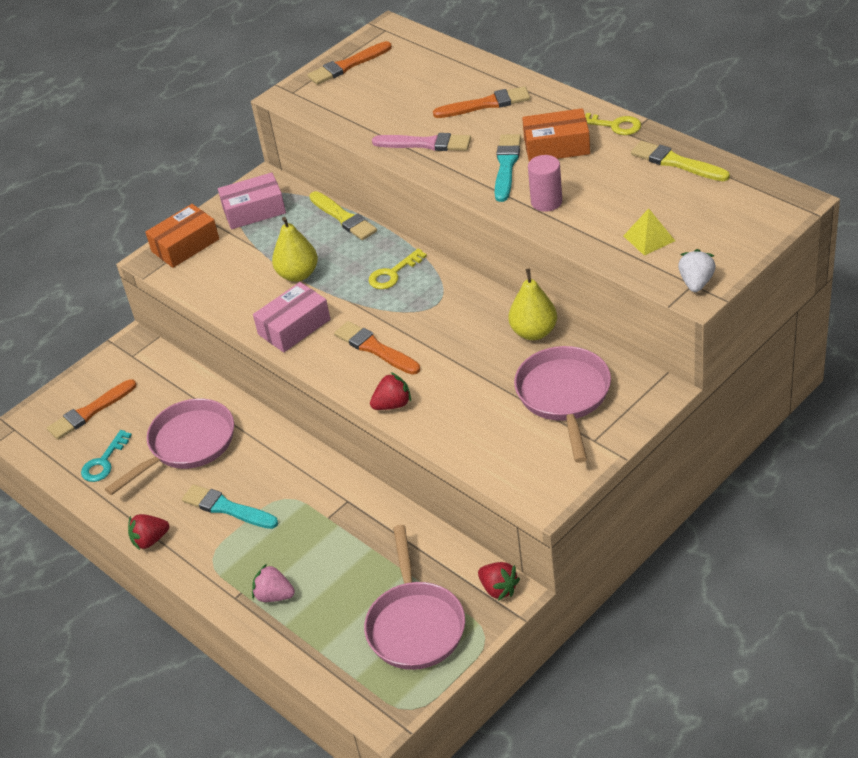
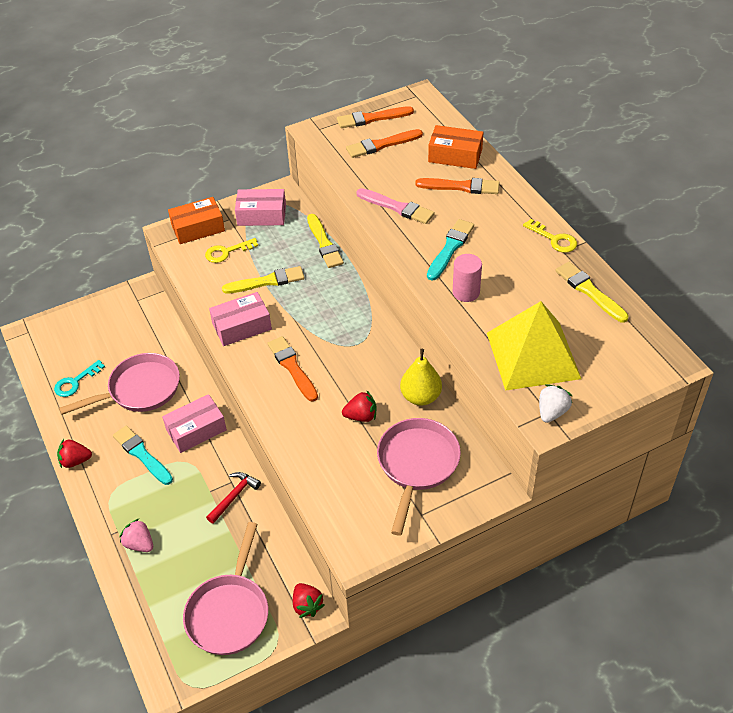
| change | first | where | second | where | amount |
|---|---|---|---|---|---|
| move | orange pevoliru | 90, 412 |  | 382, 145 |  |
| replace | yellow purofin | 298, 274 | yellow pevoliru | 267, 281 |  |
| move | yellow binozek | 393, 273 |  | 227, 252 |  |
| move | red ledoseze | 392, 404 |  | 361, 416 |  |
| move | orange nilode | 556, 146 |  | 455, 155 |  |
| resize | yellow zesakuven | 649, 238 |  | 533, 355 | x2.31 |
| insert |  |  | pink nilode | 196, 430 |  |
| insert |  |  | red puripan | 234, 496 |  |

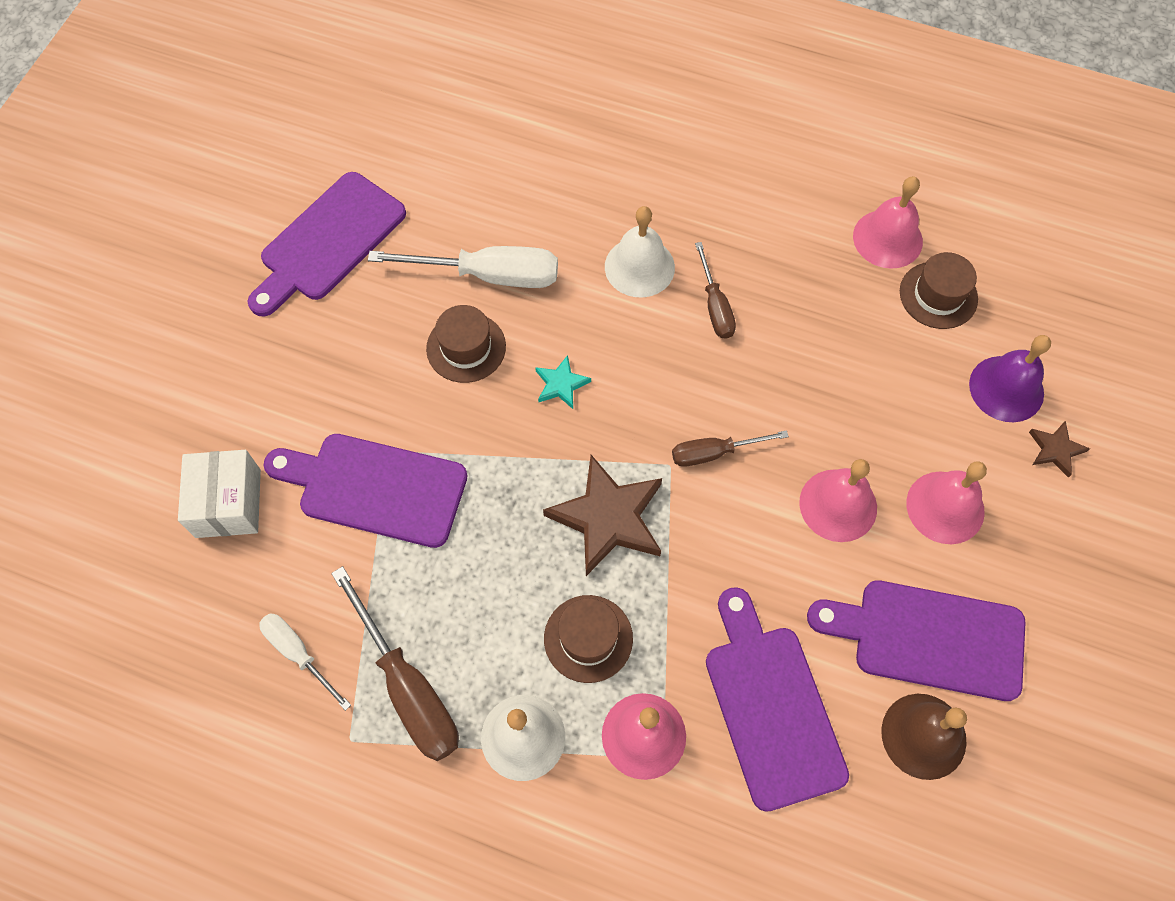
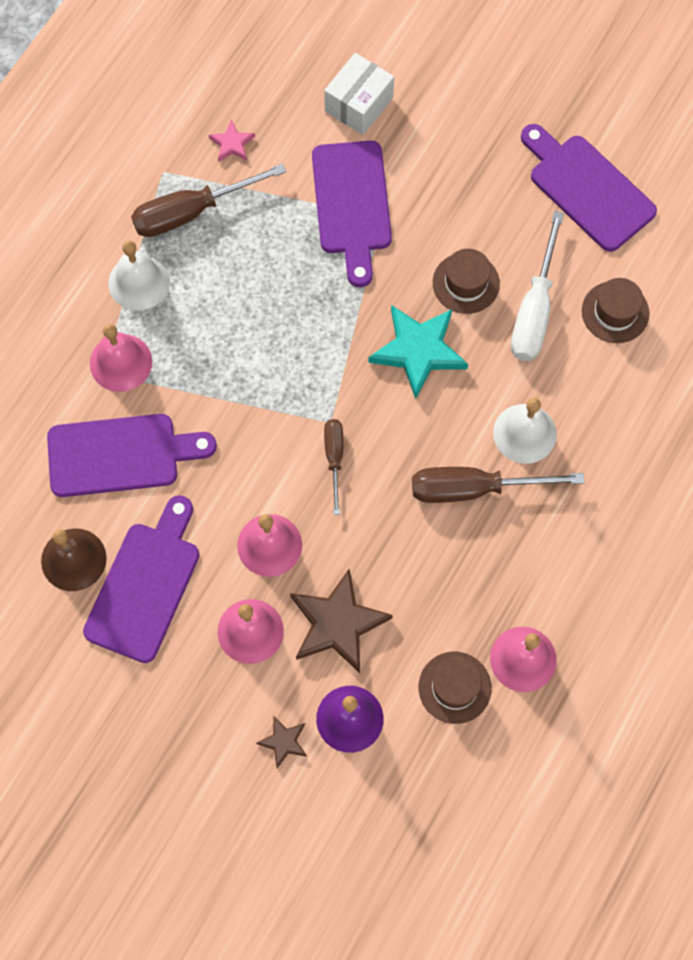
| change | first | where | second | where | amount |
|---|---|---|---|---|---|
| rotate | white nilode | 228, 503 |  | 358, 104 | 60 degrees counterclockwise |
| replace | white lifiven | 298, 654 | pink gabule | 232, 144 |  |
| rotate | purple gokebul | 375, 488 |  | 352, 204 | 150 degrees clockwise |
| resize | turquoise gabule | 561, 384 |  | 418, 351 | x2.05 |
| move | brown gabule | 608, 518 |  | 337, 623 |  |
| move | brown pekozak | 588, 638 |  | 615, 312 |  |
| resize | brown lifiven | 715, 306 |  | 474, 489 | x1.72 |

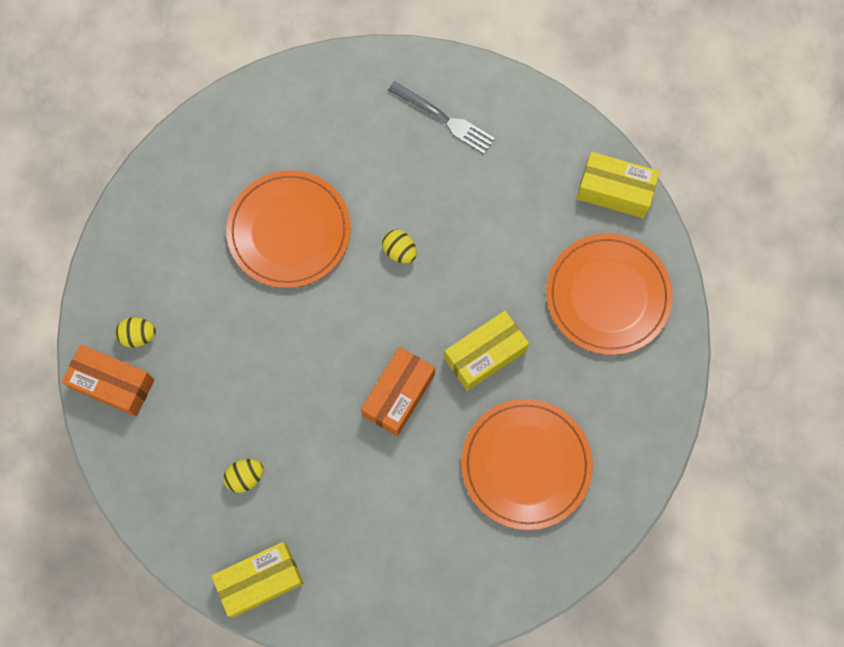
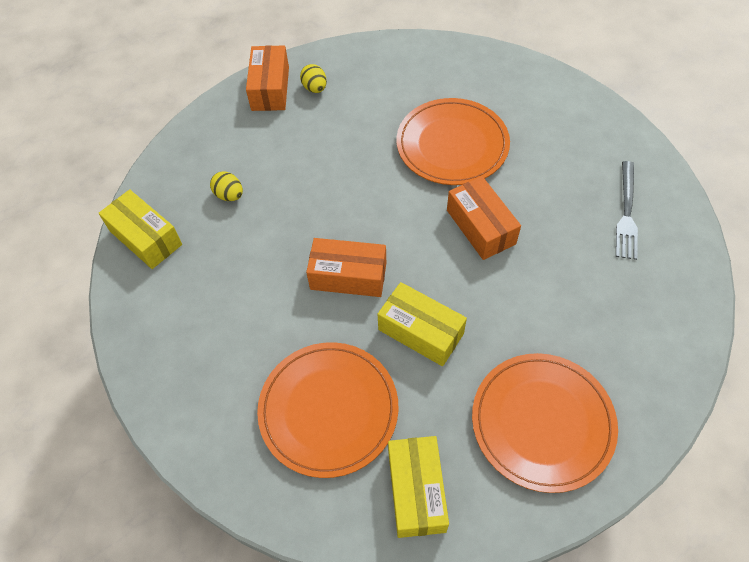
| change | first | where | second | where | amount |
|---|---|---|---|---|---|
| replace | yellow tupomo | 399, 251 | orange nilode | 481, 227 |  |
| move | yellow nilode | 614, 191 |  | 416, 491 |  |

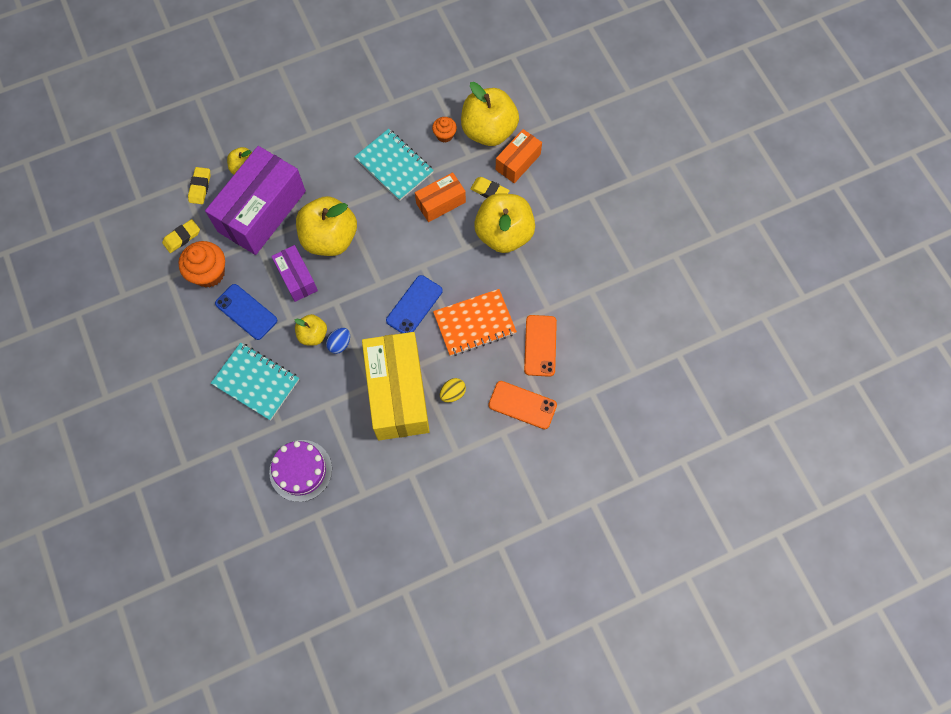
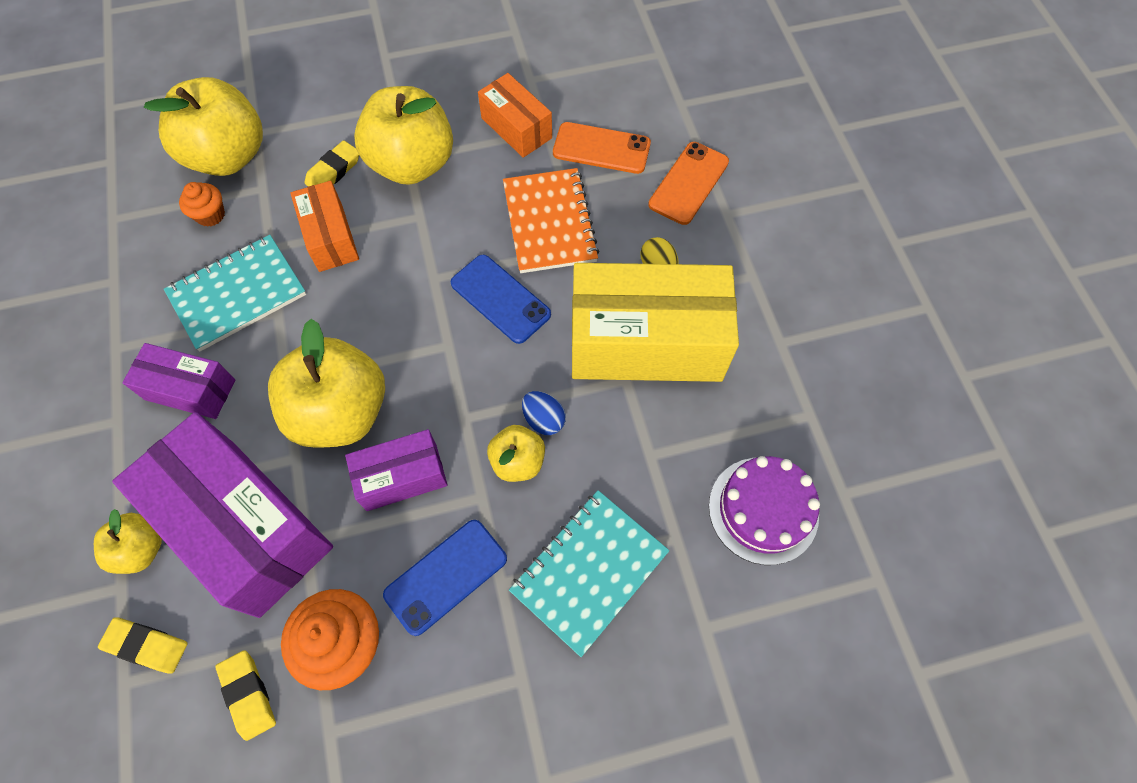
| change | first | where | second | where | amount |
|---|---|---|---|---|---|
| move | orange nilode | 518, 162 |  | 516, 128 |  |
| insert |  |  | purple nilode | 190, 389 |  |

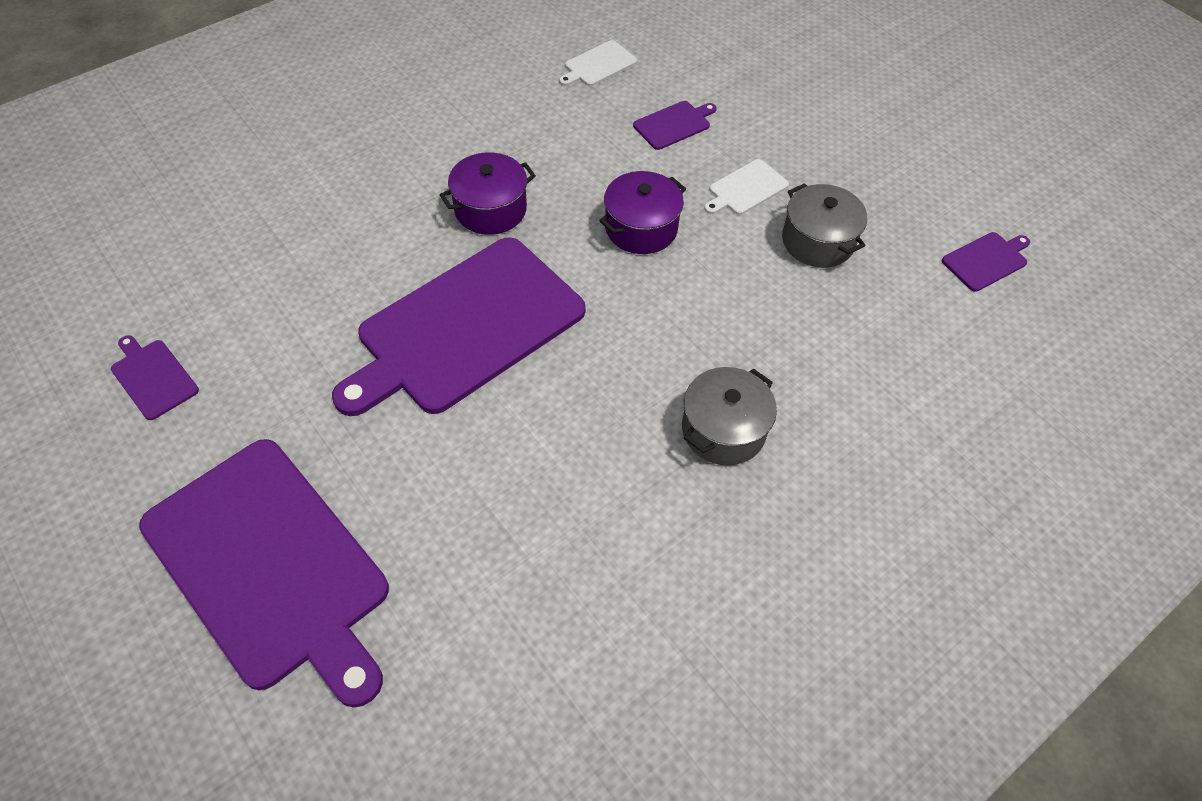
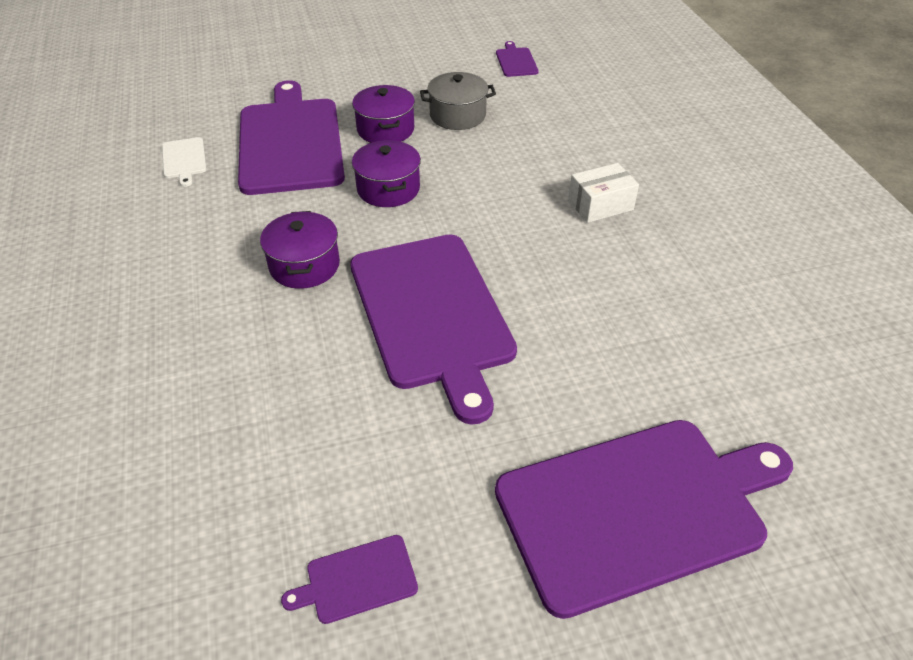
| change | first | where | second | where | amount |
|---|---|---|---|---|---|
| resize | purple gokebul | 674, 124 |  | 291, 142 | x2.49 |
| replace | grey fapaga | 723, 430 | white nilode | 600, 205 |  |
| replace | white gokebul | 746, 188 | purple fapaga | 385, 129 |  |

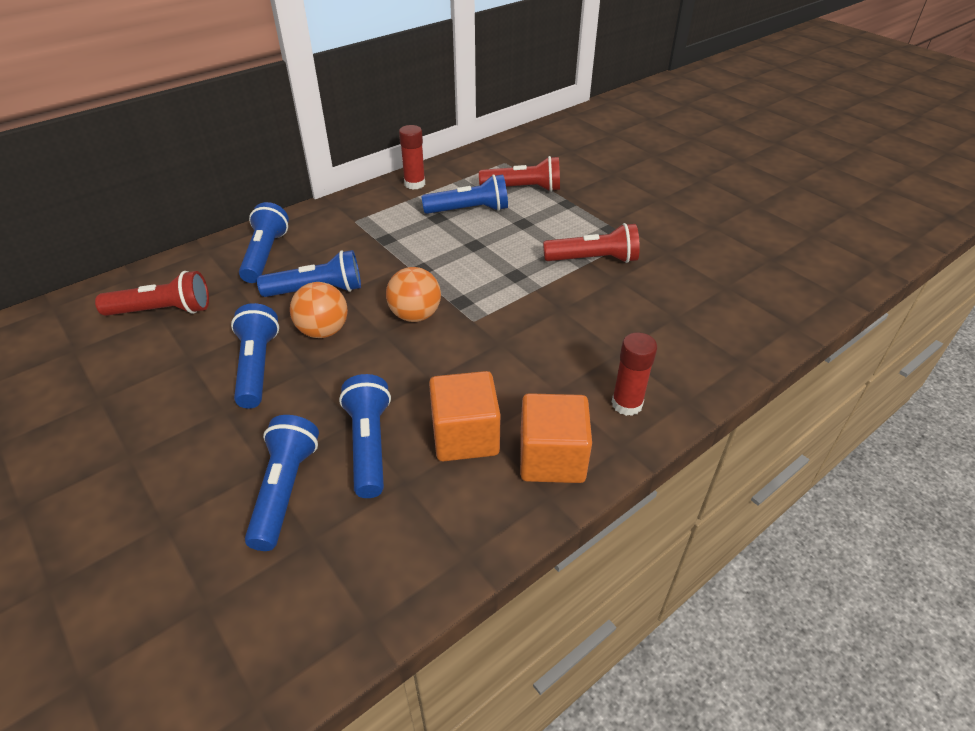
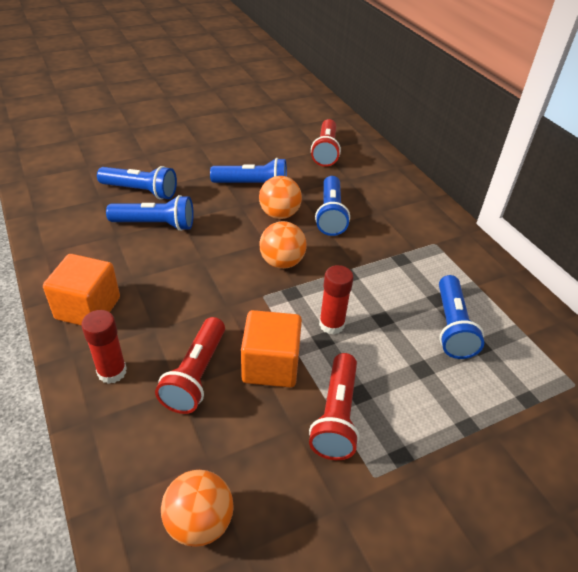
| change | first | where | second | where | amount |
|---|---|---|---|---|---|
| delete | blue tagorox | 265, 254 |  |  |  |
| move | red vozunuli | 414, 184 |  | 331, 324 |  |
| move | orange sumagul | 465, 436 |  | 270, 365 |  |
| move | red tagorox | 524, 189 |  | 195, 375 |  |
| insert |  |  | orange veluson | 199, 522 |  |

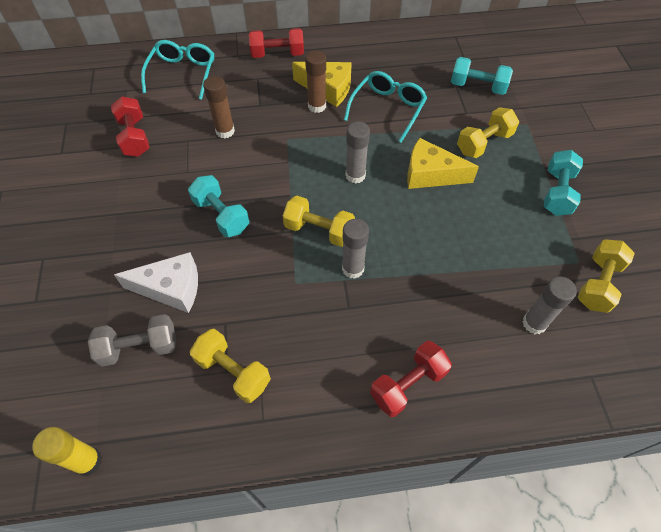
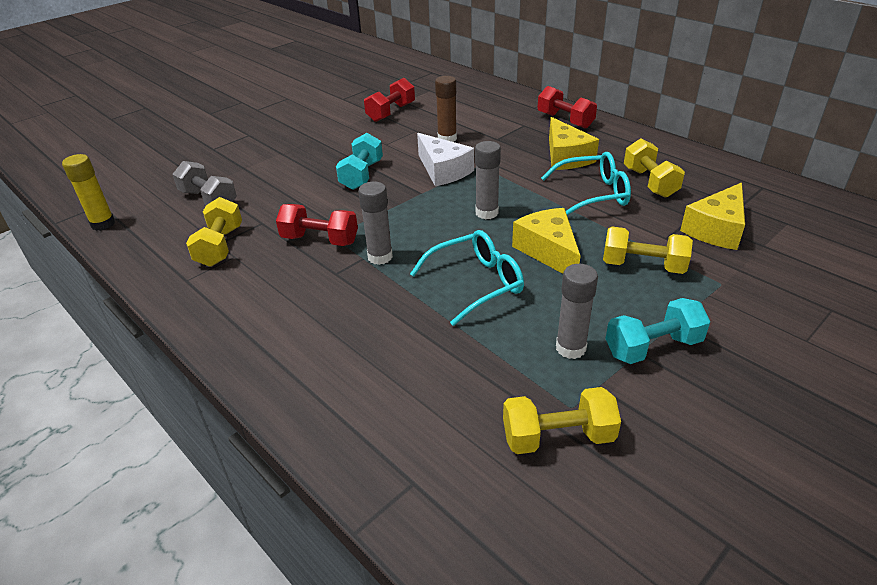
| change | first | where | second | where | amount |
|---|---|---|---|---|---|
| move | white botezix | 171, 288 |  | 443, 171 |  |
| move | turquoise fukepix | 182, 73 |  | 476, 283 |  |
| move | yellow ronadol | 319, 230 |  | 650, 182 |  |
| delete | brown vozunuli | 317, 106 |  |  |  |
| move | red ronadol | 408, 384 |  | 320, 240 |  |
| replace | turquoise ronadol | 477, 87 | yellow botezix | 716, 229 |  |
| move | grey vozunuli | 534, 323 |  | 570, 348 |  |

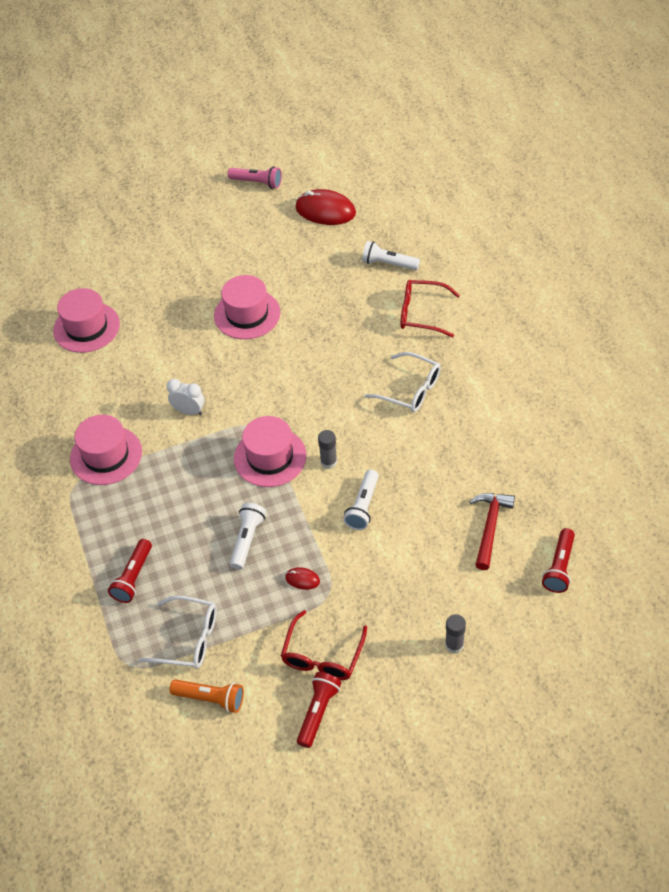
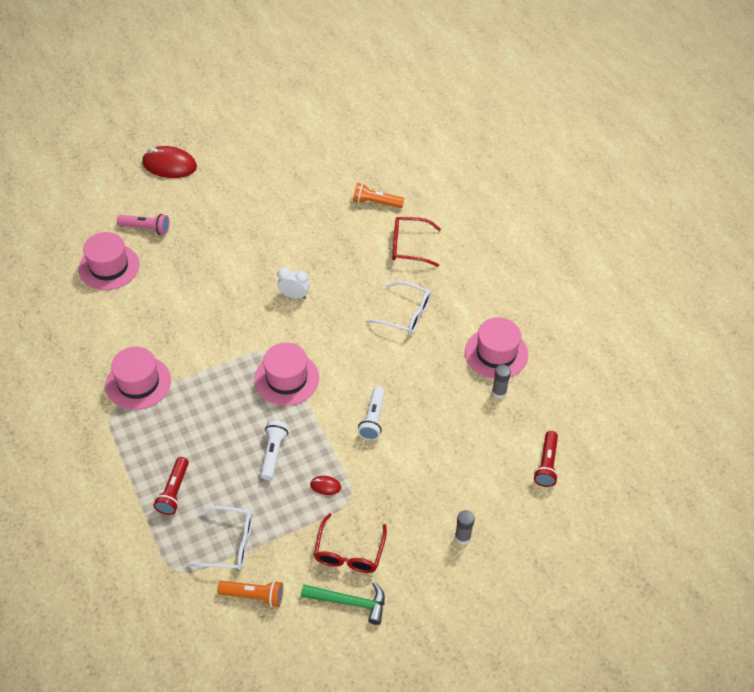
| change | first | where | second | where | amount |
|---|---|---|---|---|---|
| move | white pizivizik | 189, 411 |  | 294, 296 |  |
| move | pink pekozak | 247, 314 |  | 496, 353 |  |
| move | pink tagorox | 257, 183 |  | 146, 228 |  |
| move | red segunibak | 325, 210 |  | 169, 165 |  |
| replace | red tagorox | 318, 712 | green puripan | 350, 602 |  |
| move | grey vozunuli | 328, 462 |  | 499, 392 |  |
| recolor | white tagorox | 388, 264 | orange tagorox | 376, 203 |  |
| delete | red puripan | 490, 527 |  |  |  |

